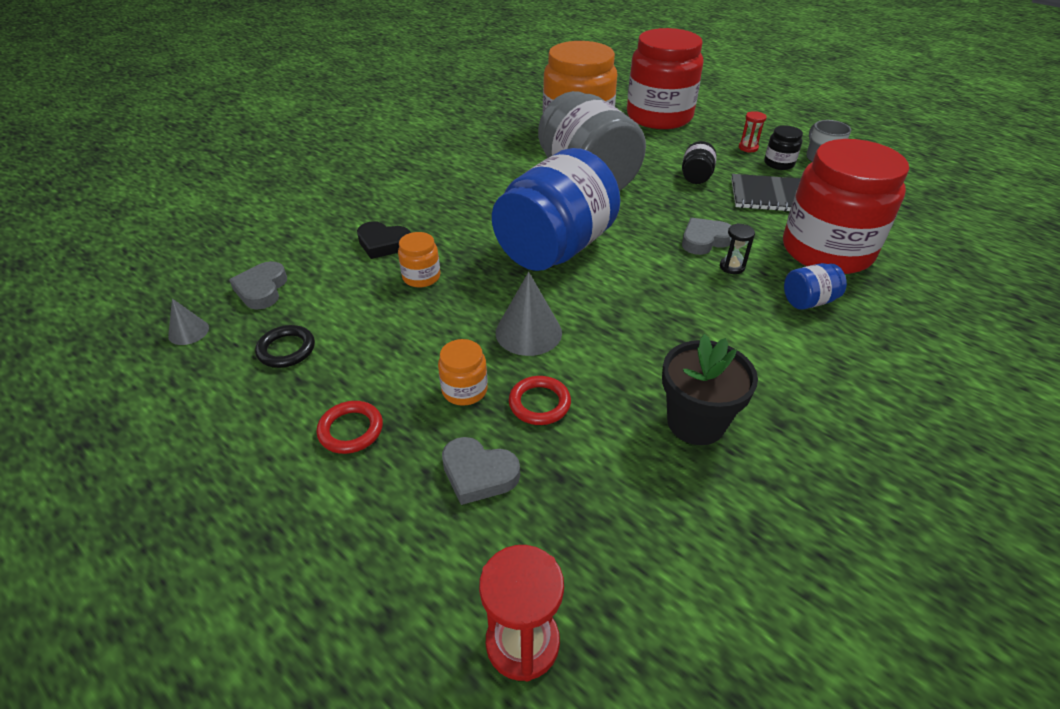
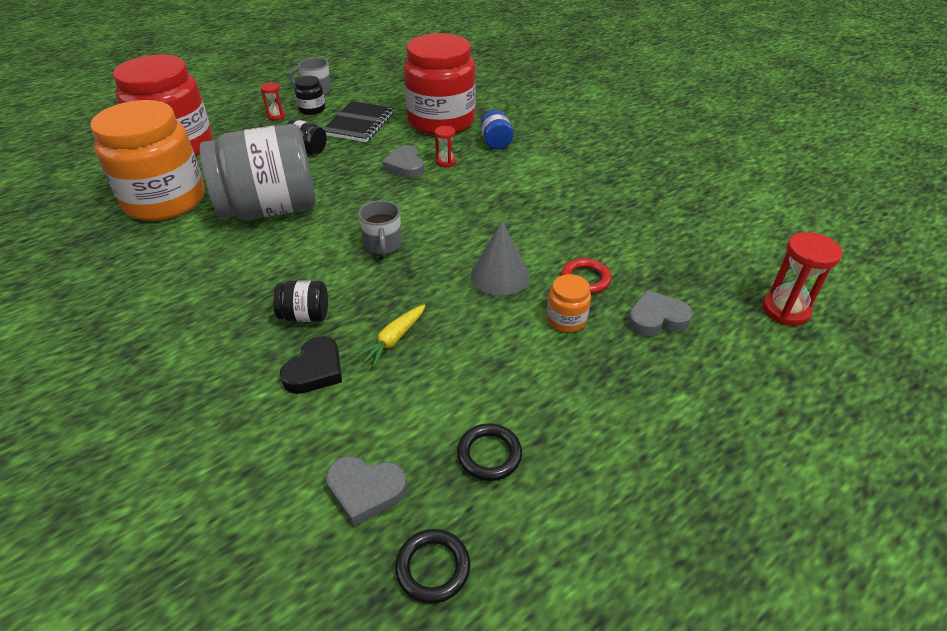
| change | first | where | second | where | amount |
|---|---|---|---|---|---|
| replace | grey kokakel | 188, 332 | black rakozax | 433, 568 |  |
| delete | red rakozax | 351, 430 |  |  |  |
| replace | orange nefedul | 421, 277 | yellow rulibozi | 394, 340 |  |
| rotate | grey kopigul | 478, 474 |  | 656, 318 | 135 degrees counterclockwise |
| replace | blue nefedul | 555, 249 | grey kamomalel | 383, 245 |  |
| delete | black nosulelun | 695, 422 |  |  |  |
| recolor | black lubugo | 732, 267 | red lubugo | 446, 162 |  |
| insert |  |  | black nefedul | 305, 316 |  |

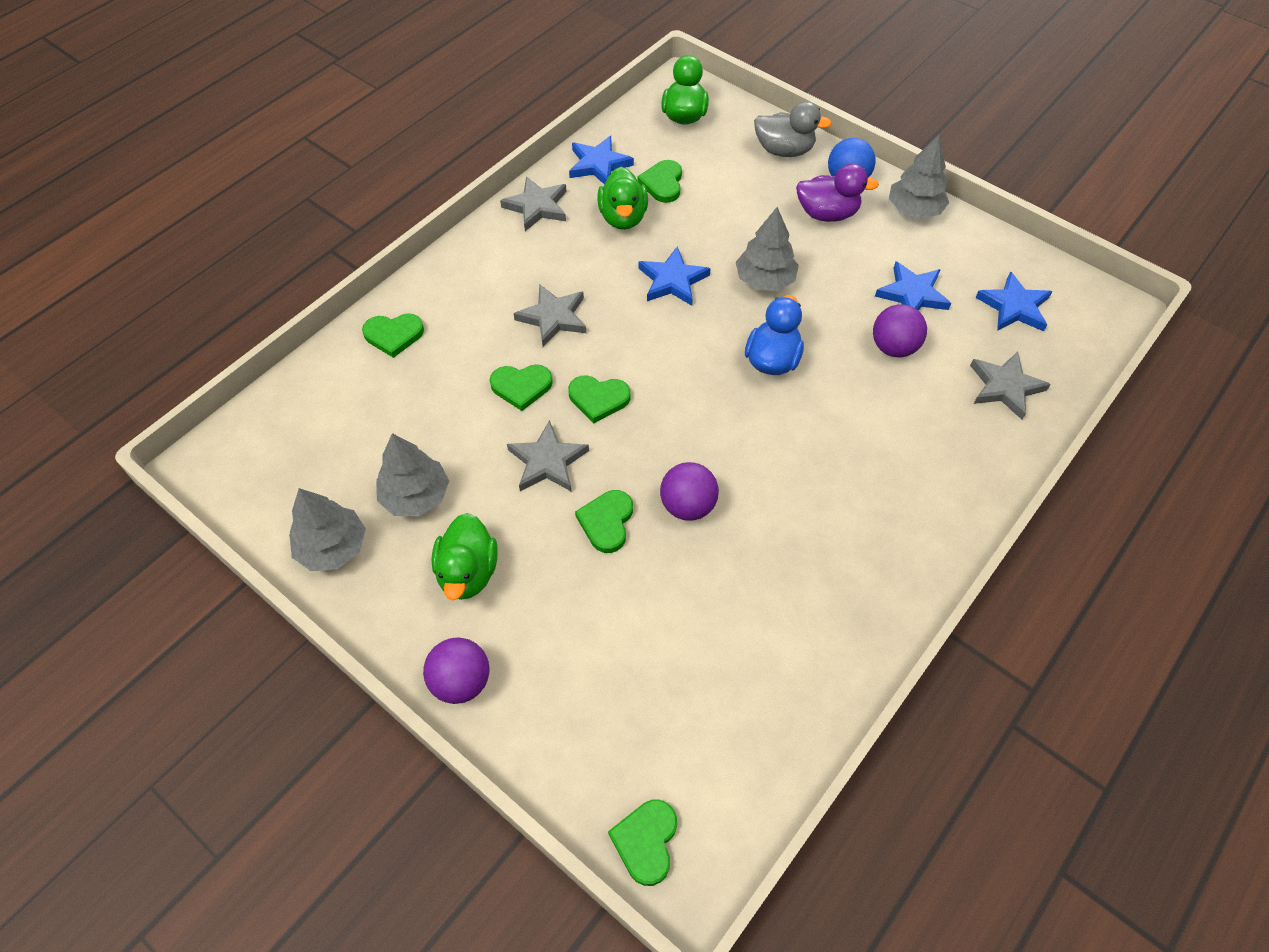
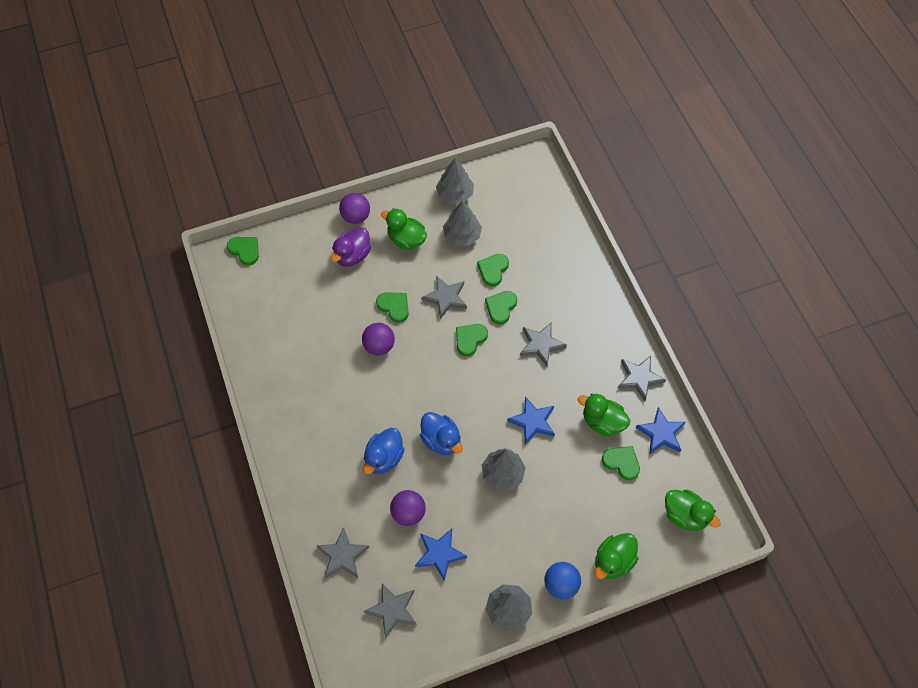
| change | first | where | second | where | amount |
|---|---|---|---|---|---|
| move | green kopigul | 394, 335 |  | 493, 270 |  |
| recolor | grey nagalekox | 784, 150 | green nagalekox | 613, 561 |  |
| move | purple nagalekox | 827, 213 |  | 352, 255 |  |
| recolor | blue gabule | 1014, 306 | grey gabule | 392, 610 |  |
| insert |  |  | blue nagalekox | 384, 458 |  |

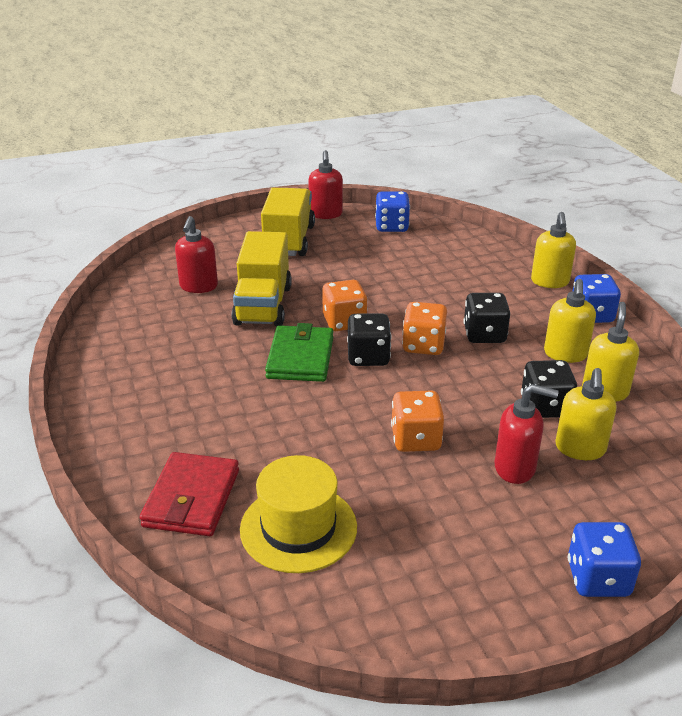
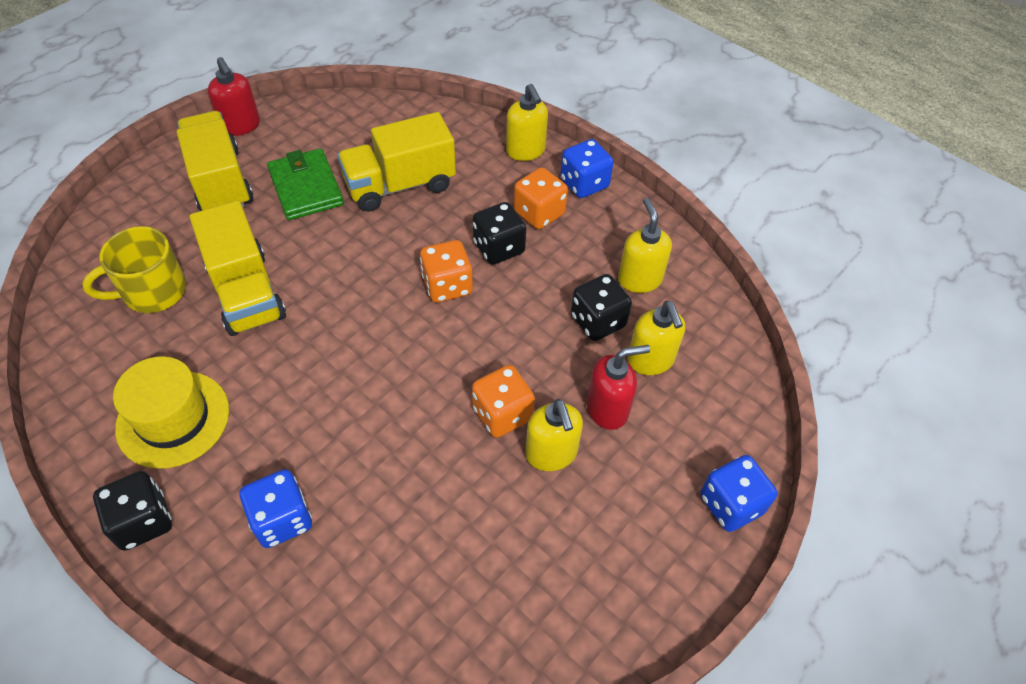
| change | first | where | second | where | amount |
|---|---|---|---|---|---|
| delete | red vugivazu | 191, 498 |  |  |  |
| replace | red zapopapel | 198, 286 | yellow kamomalel | 153, 291 |  |
| move | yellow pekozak | 298, 528 |  | 173, 419 |  |
| move | green vugivazu | 300, 358 |  | 306, 188 |  |
| move | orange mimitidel | 344, 322 |  | 539, 213 |  |
| move | black mimitidel | 368, 357 |  | 143, 521 |  |
| move | blue mimitidel | 391, 226 |  | 282, 519 |  |
| move | yellow zapopapel | 565, 354 |  | 551, 454 |  |
| insert |  |  | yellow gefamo | 400, 185 |  |

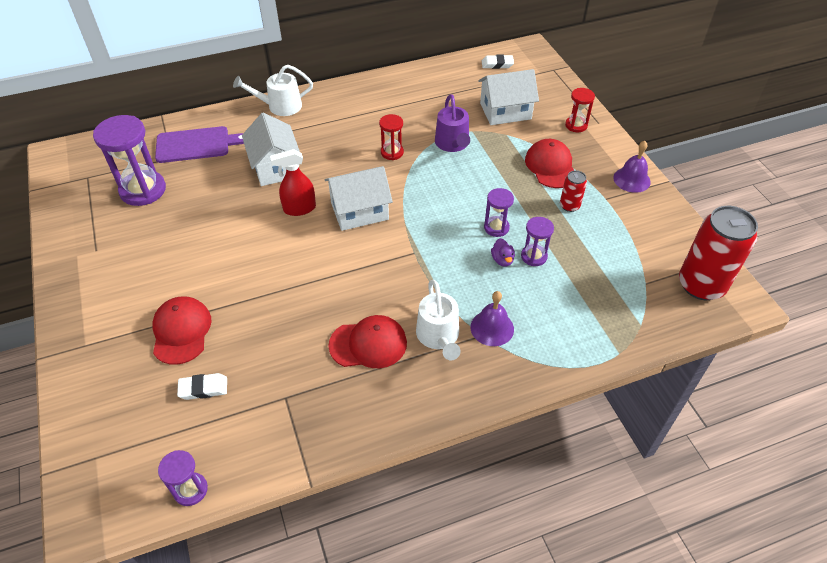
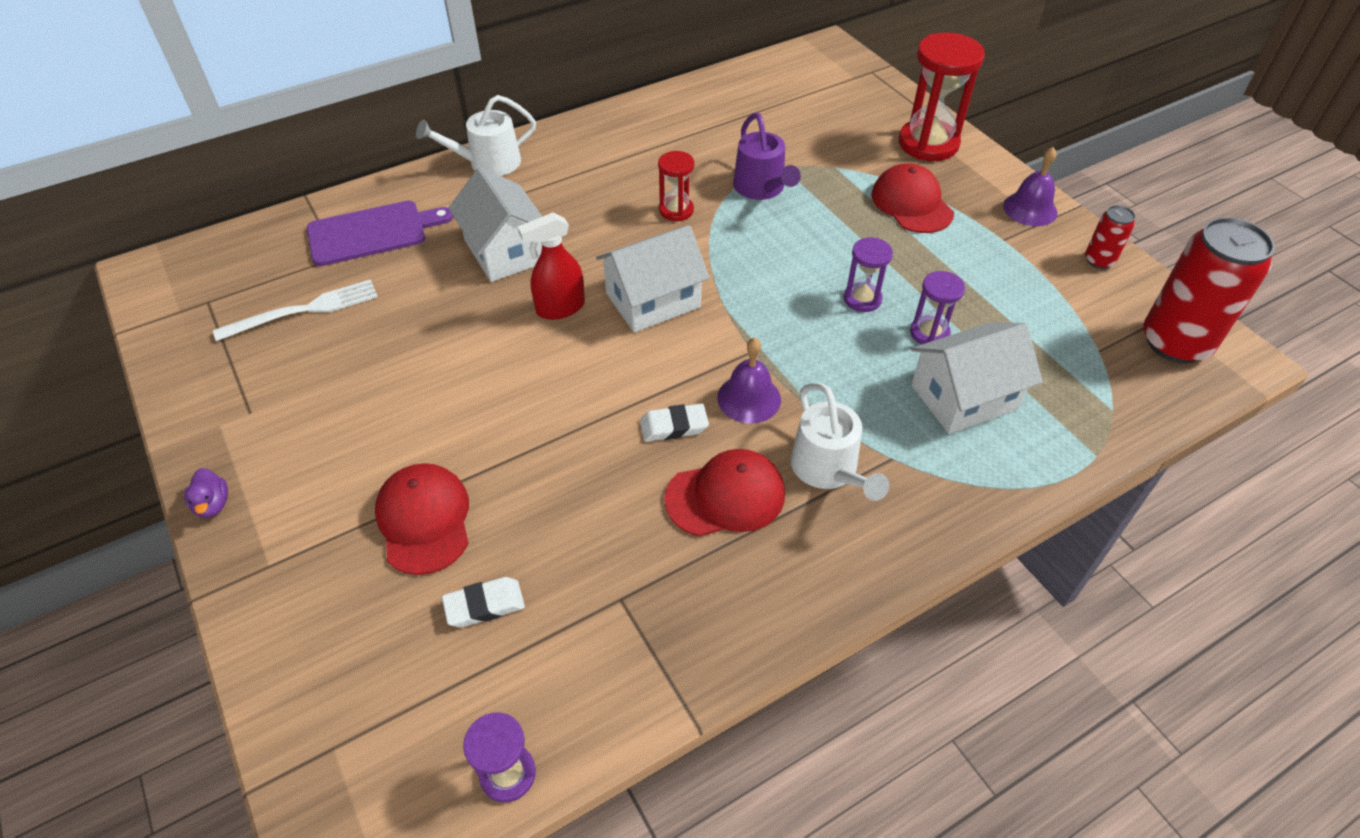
| change | first | where | second | where | amount |
|---|---|---|---|---|---|
| replace | purple lubugo | 143, 190 | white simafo | 304, 310 |  |
| move | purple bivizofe | 492, 328 |  | 749, 398 |  |
| move | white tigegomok | 505, 111 |  | 964, 397 |  |
| move | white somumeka | 497, 64 |  | 674, 426 |  |
| move | purple nagalekox | 502, 260 |  | 213, 504 |  |
| move | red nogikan | 569, 206 |  | 1099, 260 |  |
| resize | red lubugo | 576, 125 |  | 928, 143 | x1.87 |

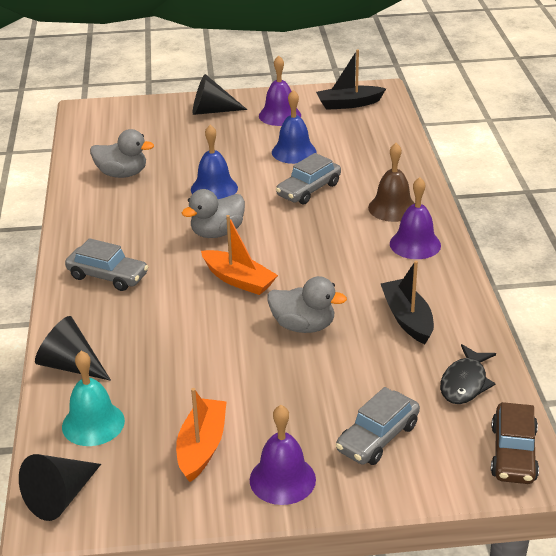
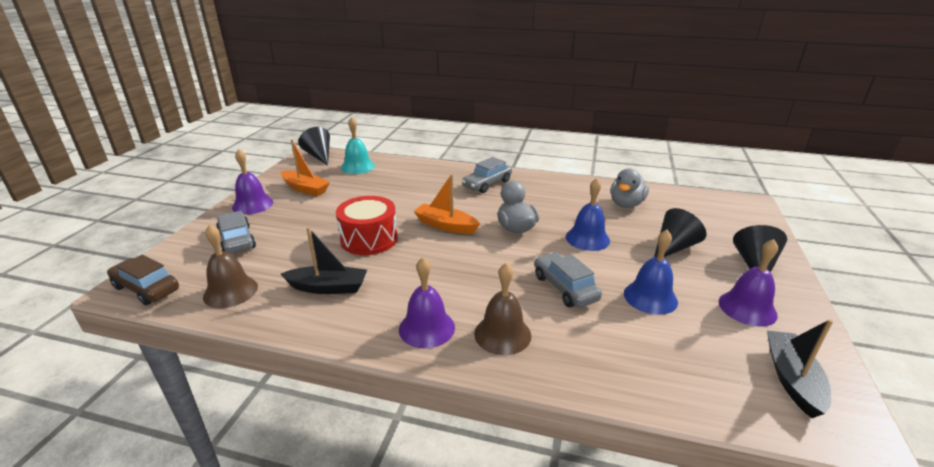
| change | first | where | second | where | amount |
|---|---|---|---|---|---|
| move | black kokakel | 71, 365 |  | 673, 247 |  |
| rotate | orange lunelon | 239, 280 |  | 445, 225 | 60 degrees clockwise |
| replace | grey nagalekox | 303, 326 | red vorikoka | 369, 239 |  |
| replace | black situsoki | 465, 383 | brown bivizofe | 230, 291 |  |

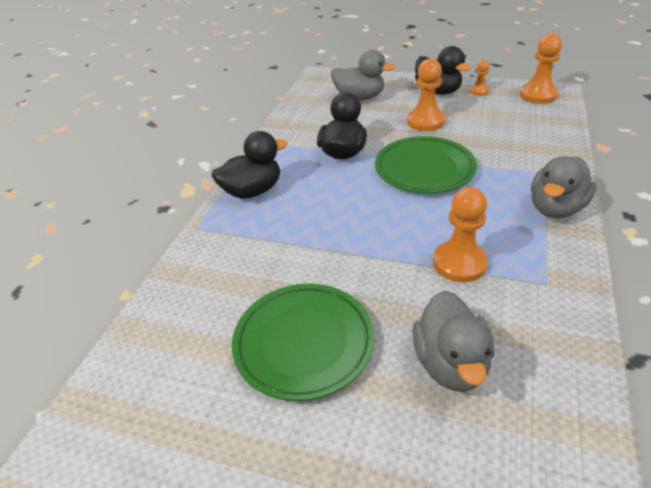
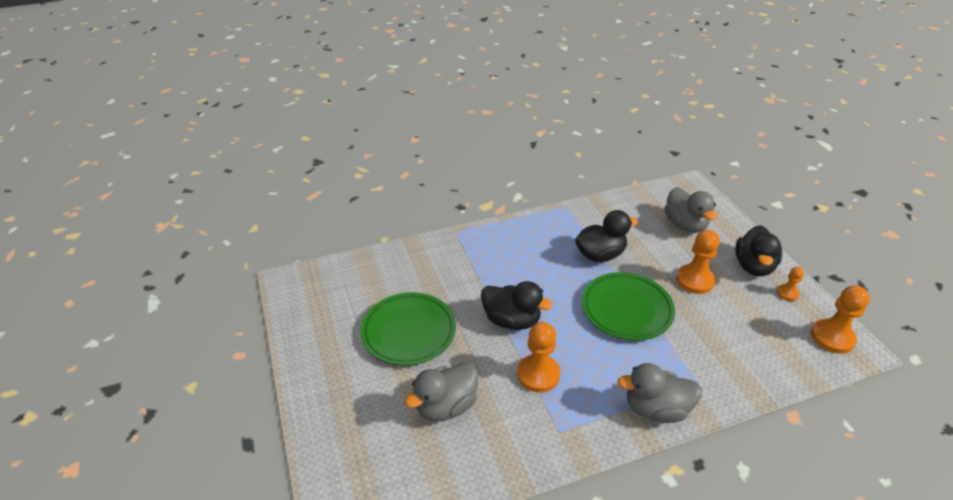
| change | first | where | second | where | amount |
|---|---|---|---|---|---|
| move | black nagalekox | 253, 191 |  | 512, 320 |  |

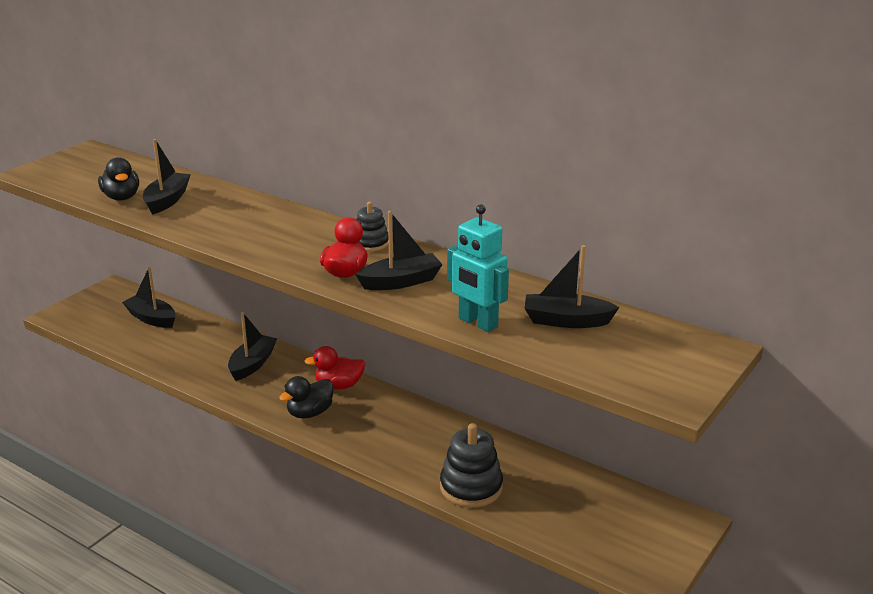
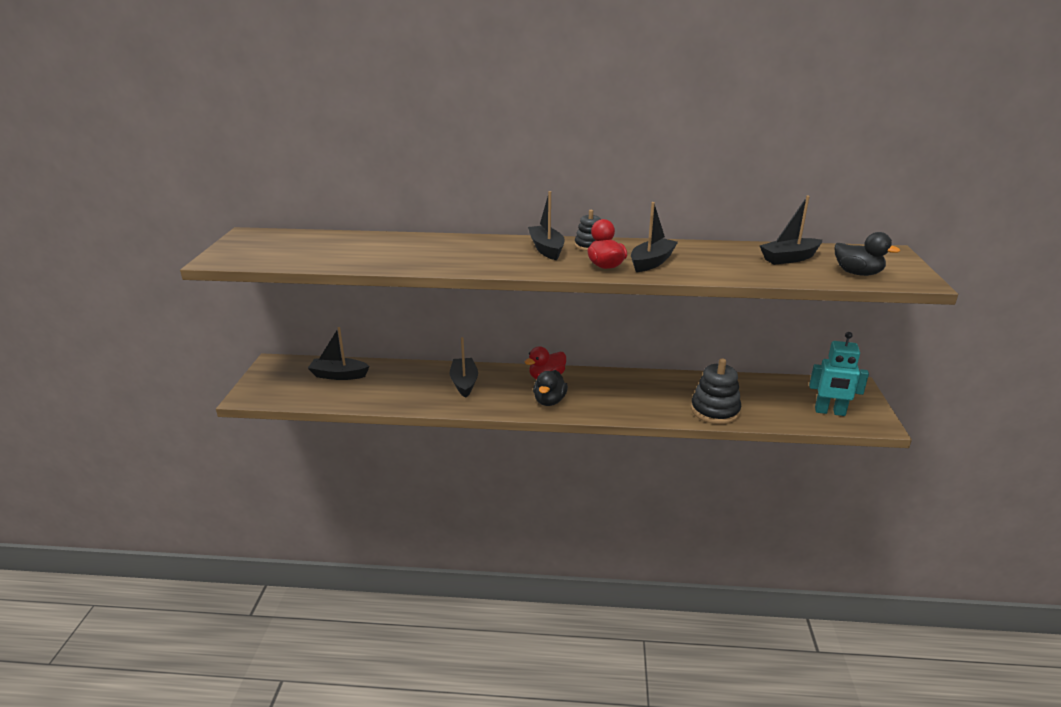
| change | first | where | second | where | amount |
|---|---|---|---|---|---|
| move | black nagalekox | 121, 197 |  | 857, 273 |  |
| move | black lunelon | 167, 200 |  | 546, 249 |  |
| move | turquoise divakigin | 477, 323 |  | 830, 412 |  |

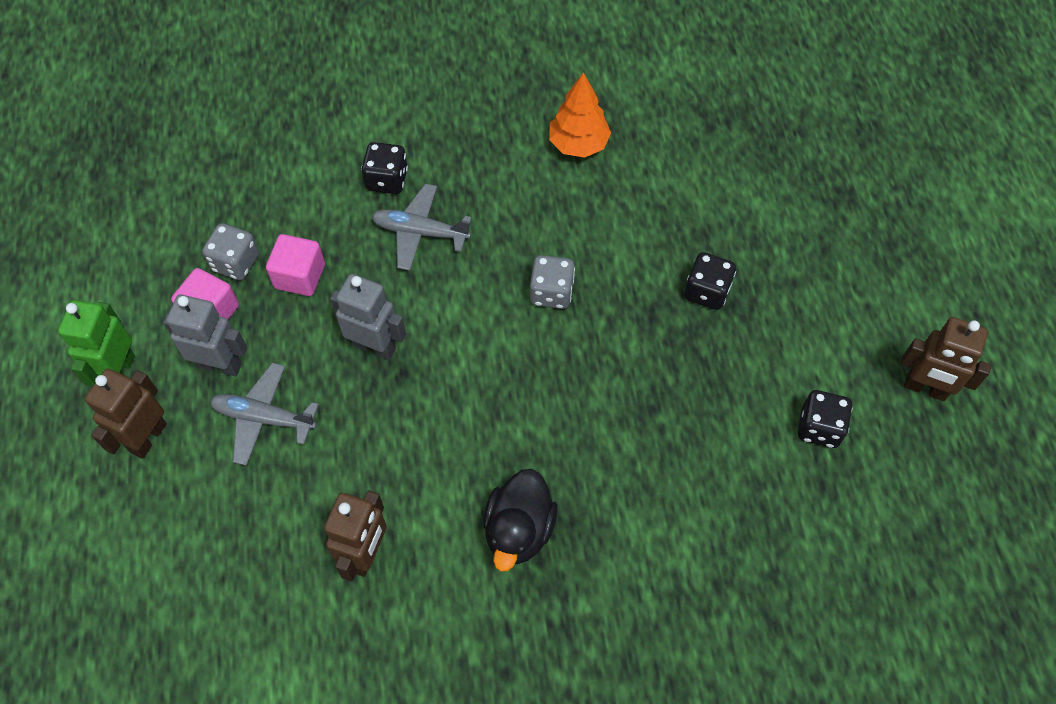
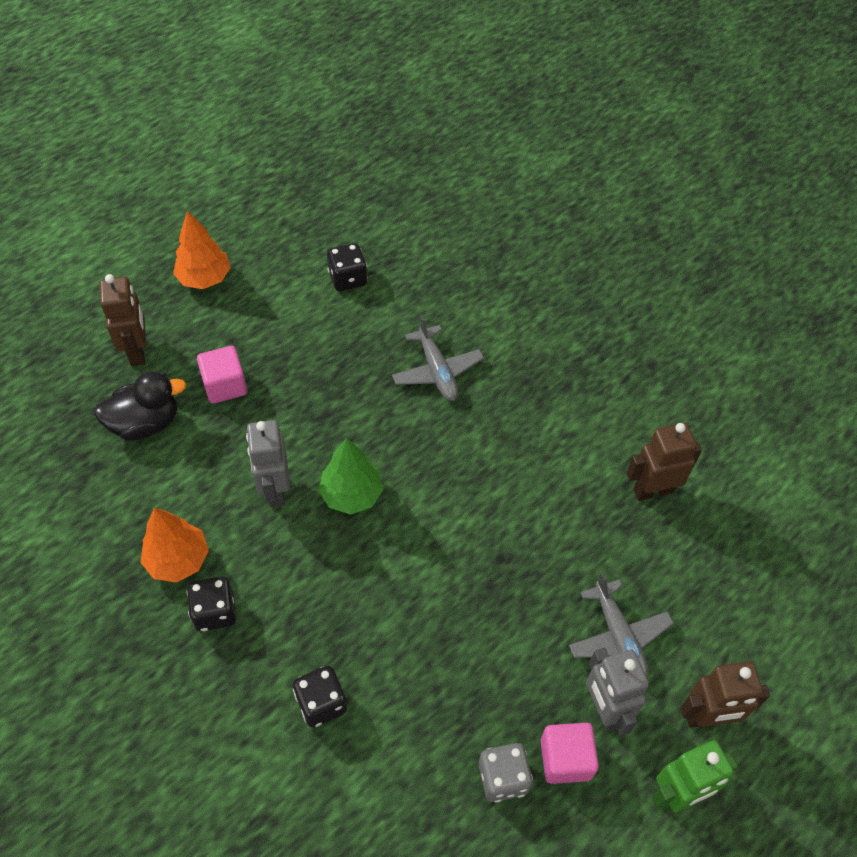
| change | first | where | second | where | amount |
|---|---|---|---|---|---|
| move | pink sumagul | 300, 276 |  | 225, 385 |  |
| move | grey divakigin | 375, 346 |  | 275, 490 |  |
| move | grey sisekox | 420, 232 |  | 437, 371 |  |
| move | black nagalekox | 519, 530 |  | 145, 423 |  |
| replace | grey mimitidel | 551, 292 | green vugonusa | 351, 494 |  |
| move | black mimitidel | 706, 291 |  | 215, 612 |  |
| move | brown divakigin | 925, 388 |  | 138, 351 |  |
| insert |  |  | orange vugonusa | 204, 278 |  |

